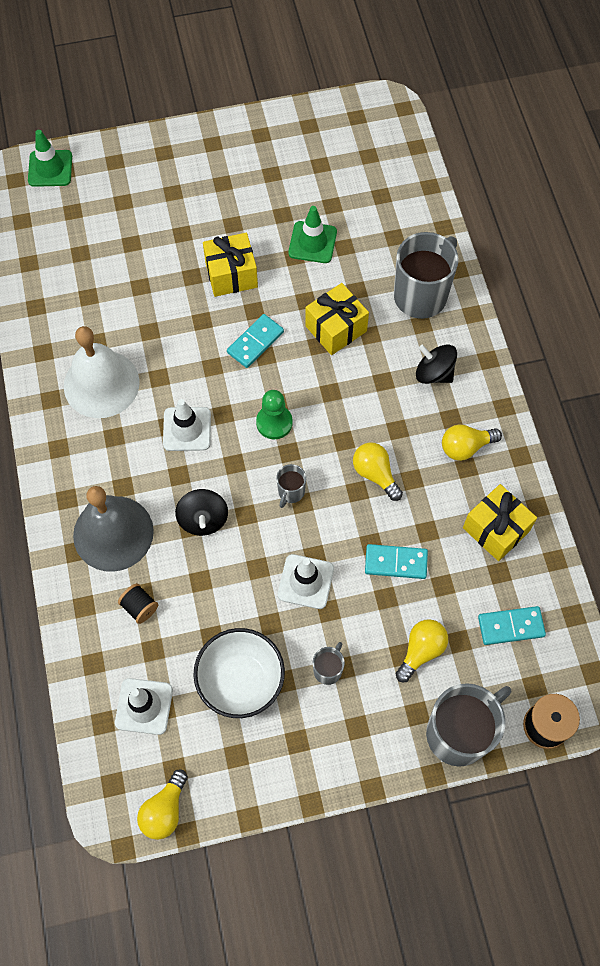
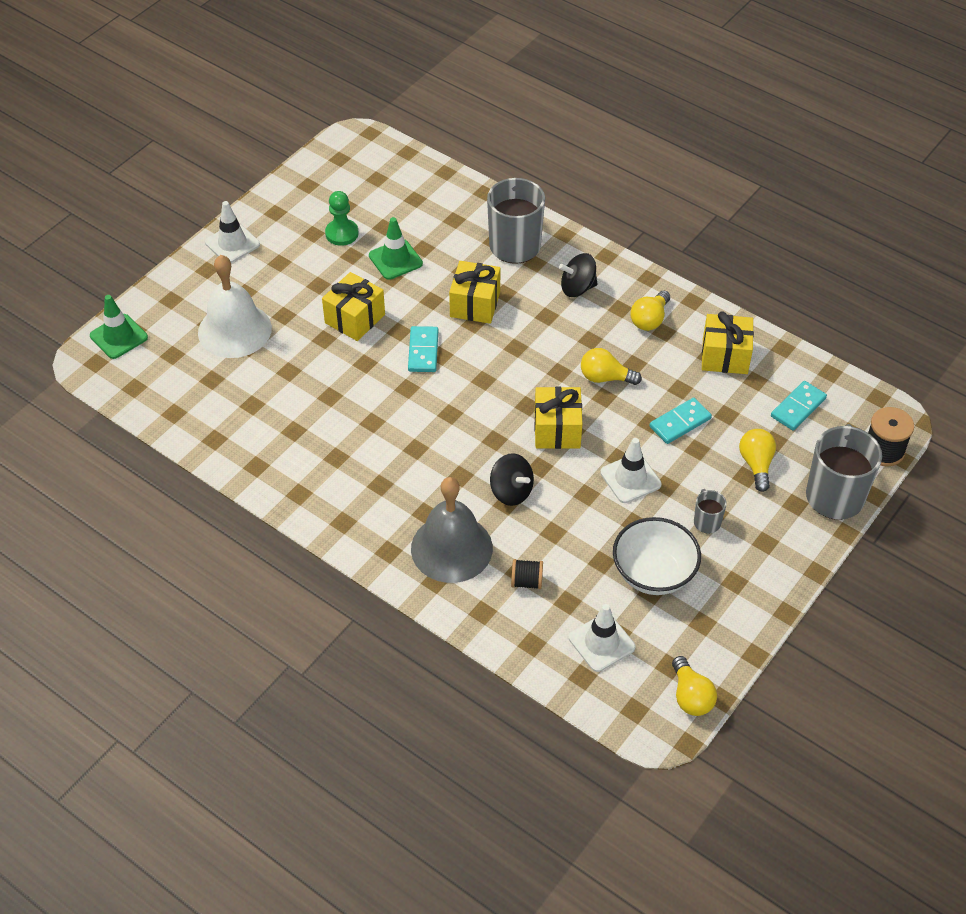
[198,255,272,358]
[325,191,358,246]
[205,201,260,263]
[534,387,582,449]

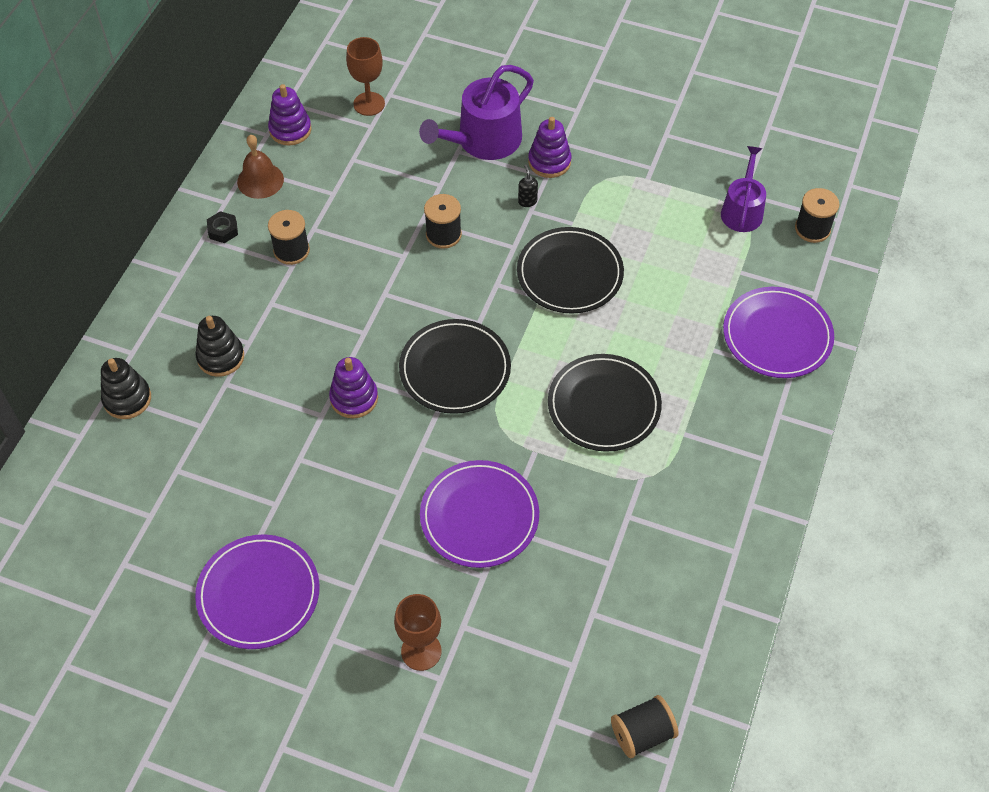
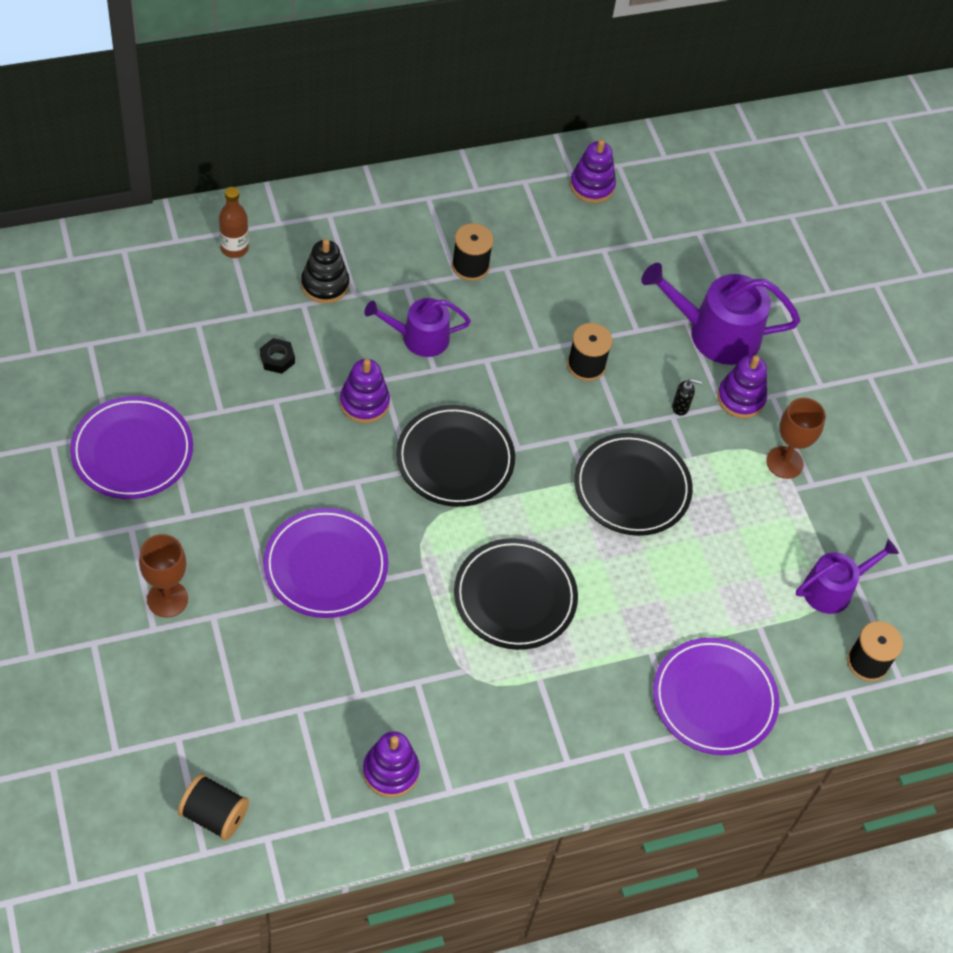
[766,398,826,479]
[237,134,284,199] (first image)
[672,379,702,416]
[260,338,295,374]
[219,187,249,258]
[364,298,471,357]
[363,731,420,797]

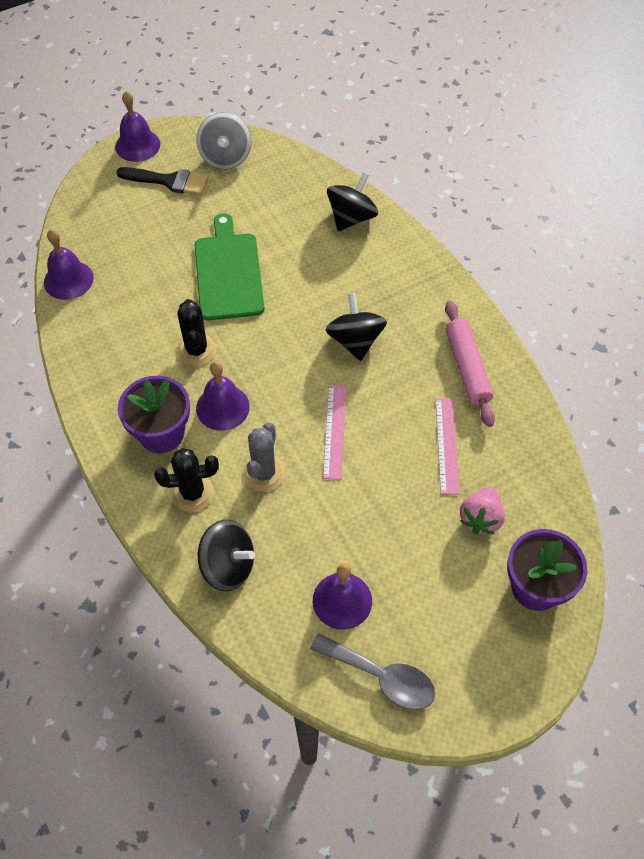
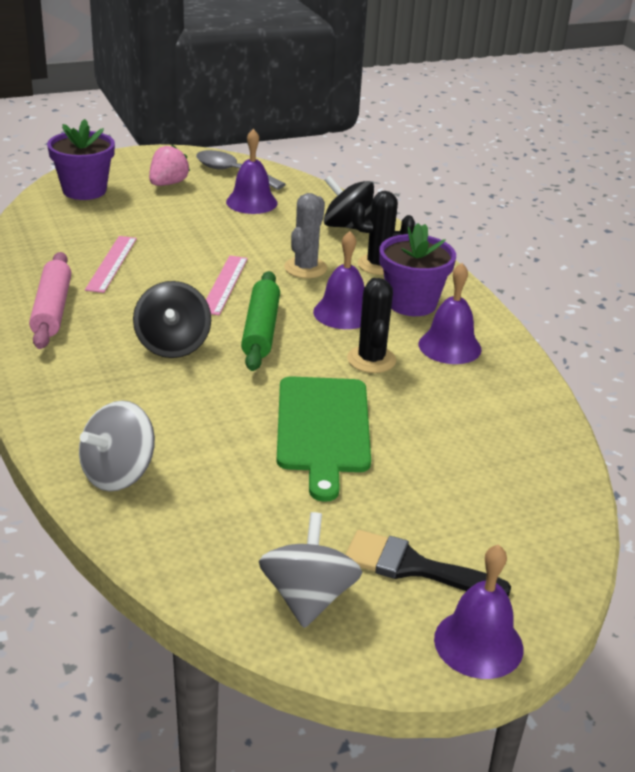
[79,400,155,492]
[419,263,481,364]
[149,145,190,186]
[241,271,280,371]

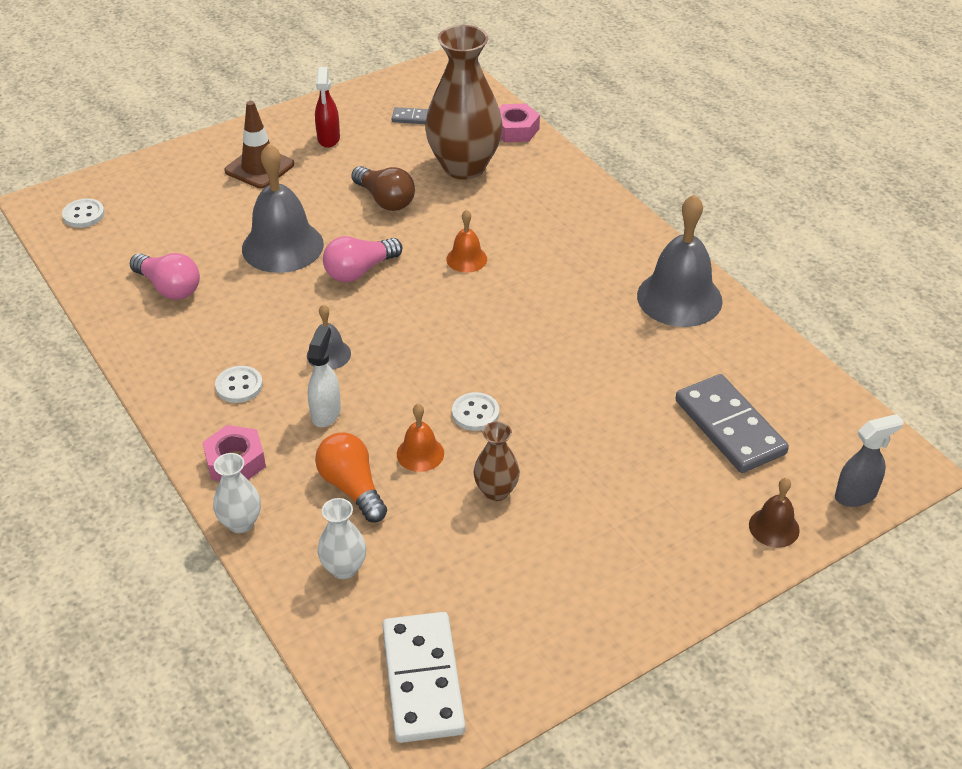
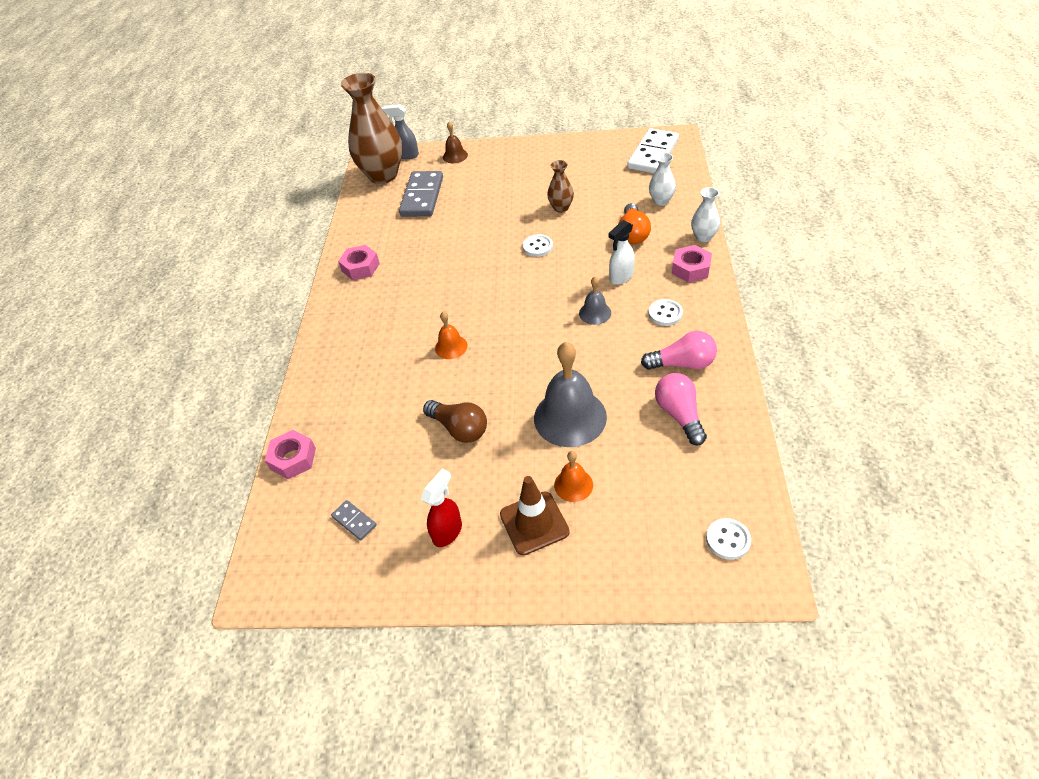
[341,73,402,184]
[423,400,487,443]
[338,245,380,280]
[641,331,717,370]
[554,451,593,502]

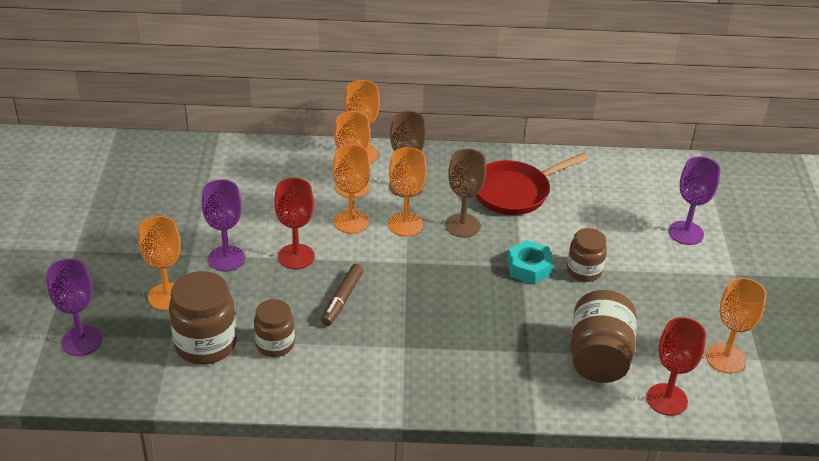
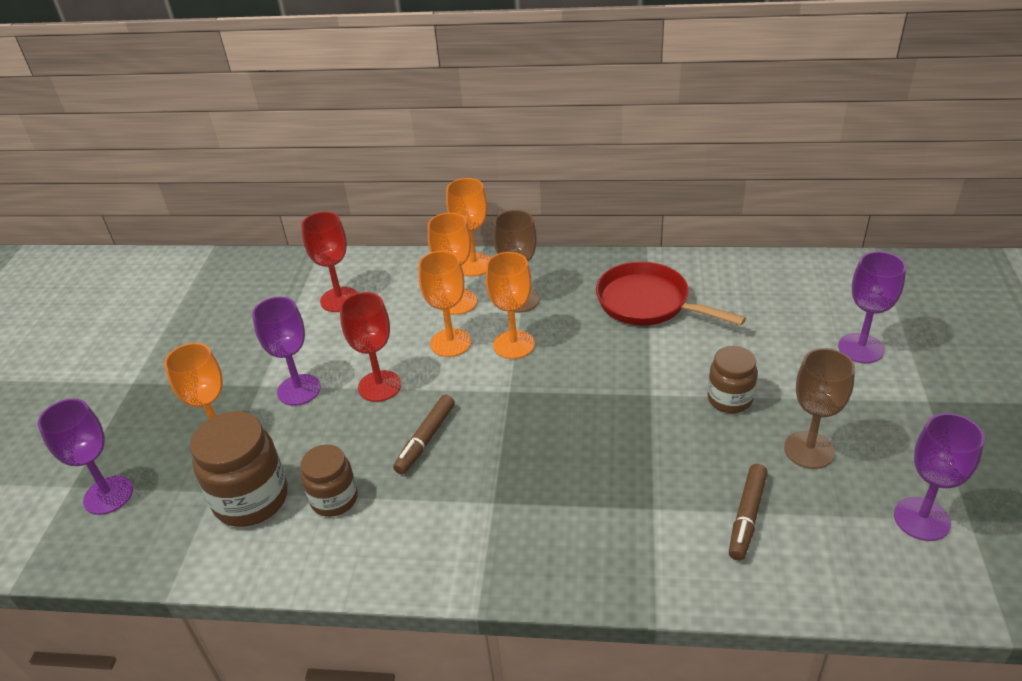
[784,348,855,469]
[596,261,746,325]
[507,240,554,284] (first image)
[894,413,985,541]
[729,464,768,561]
[301,212,358,312]

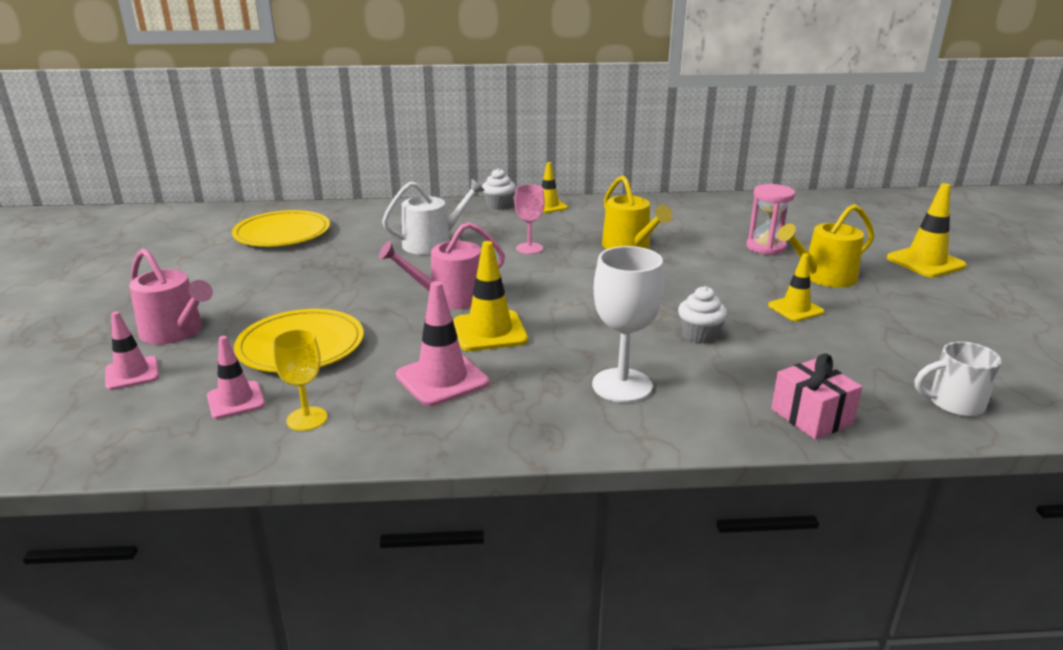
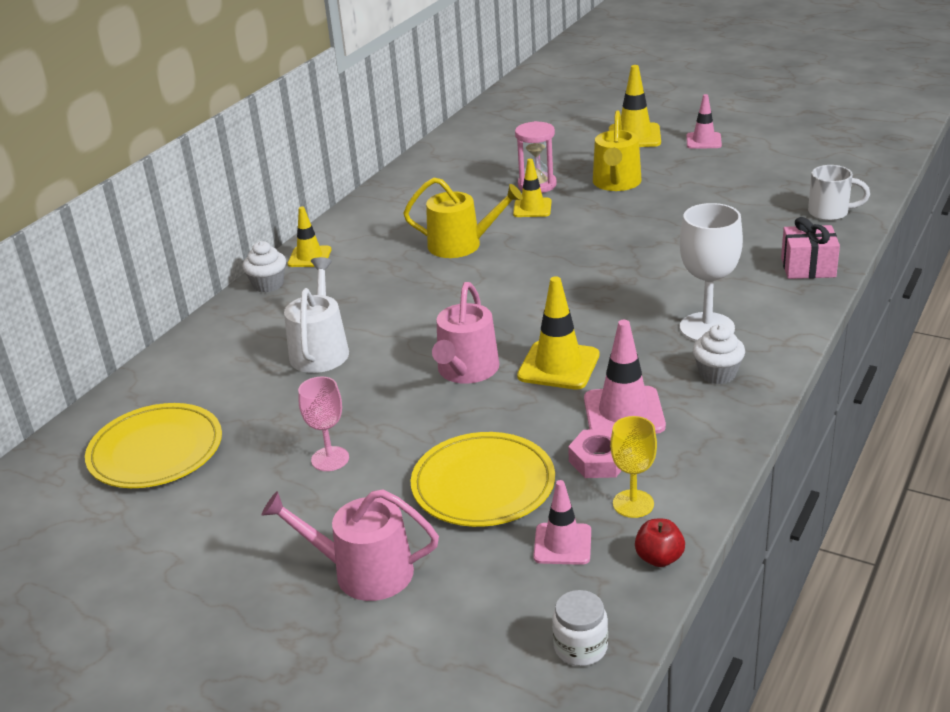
[298,377,349,471]
[262,489,439,601]
[513,159,552,217]
[693,324,745,384]
[686,94,722,149]
[808,165,870,221]
[568,429,622,478]
[635,519,685,567]
[552,590,608,666]

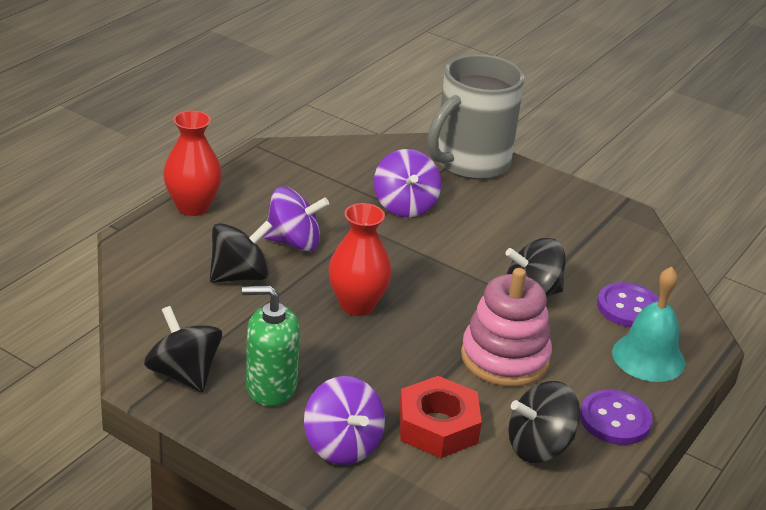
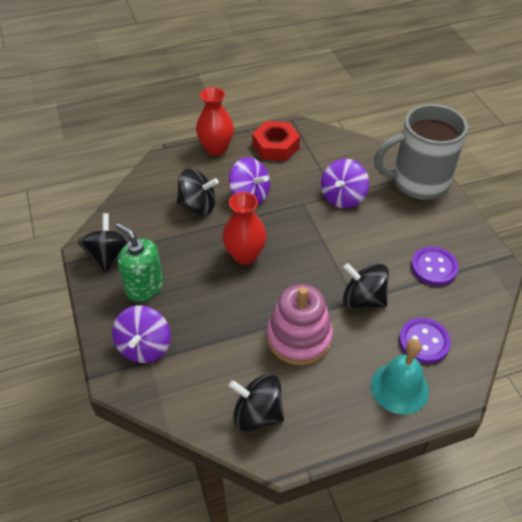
[252,121,300,161]
[411,247,459,286]

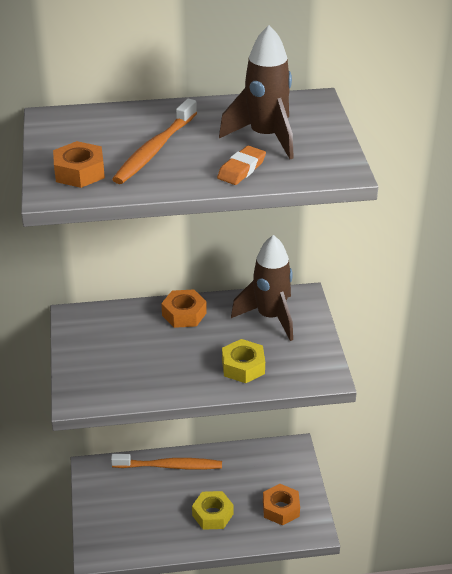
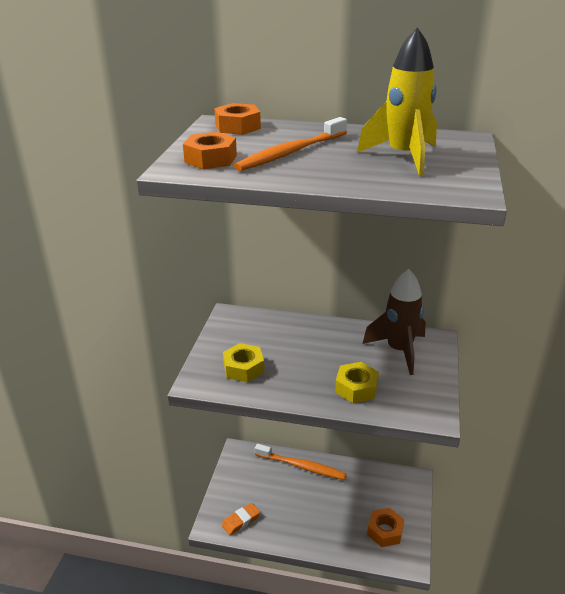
[357,27,437,176]
[222,503,260,535]
[214,103,261,135]
[223,343,264,382]

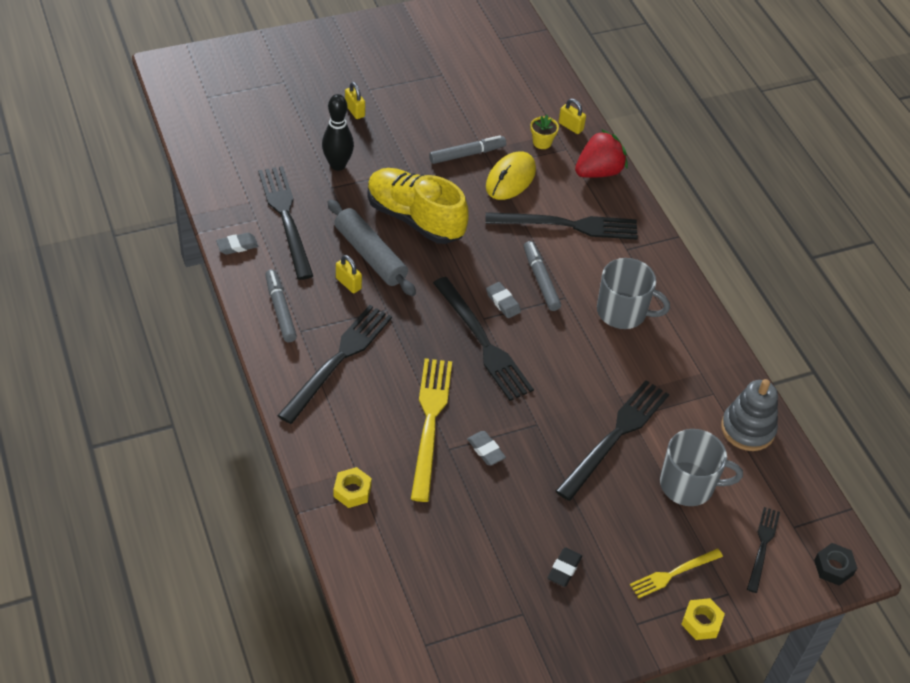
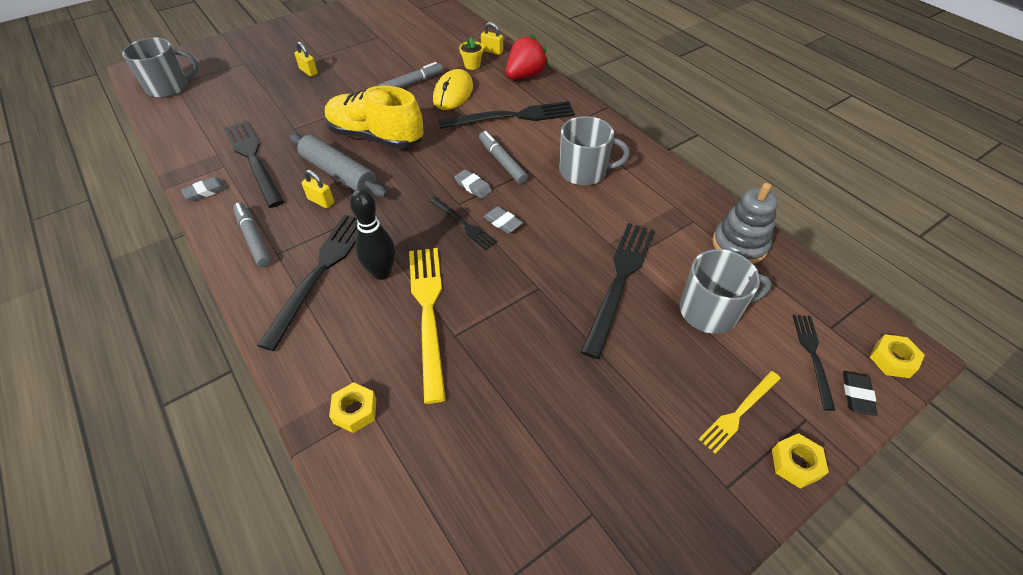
[350,189,395,280]
[429,197,497,250]
[483,206,523,233]
[870,334,925,378]
[843,371,878,416]
[122,38,198,98]

